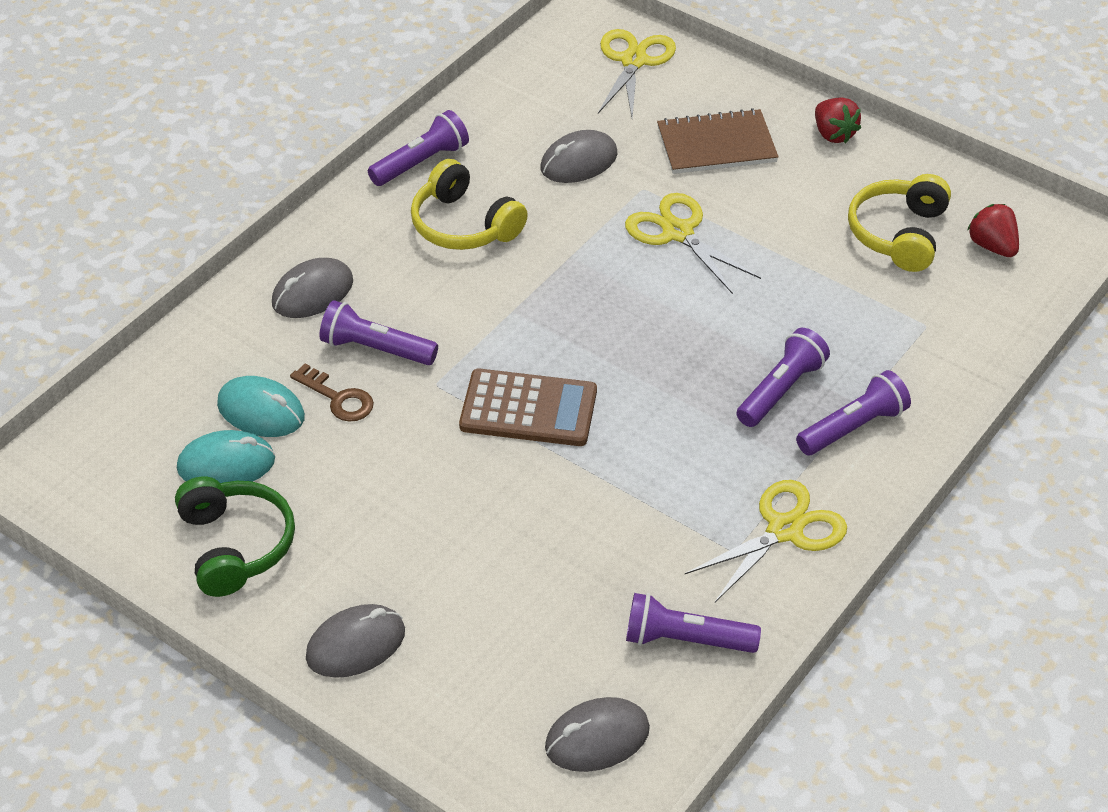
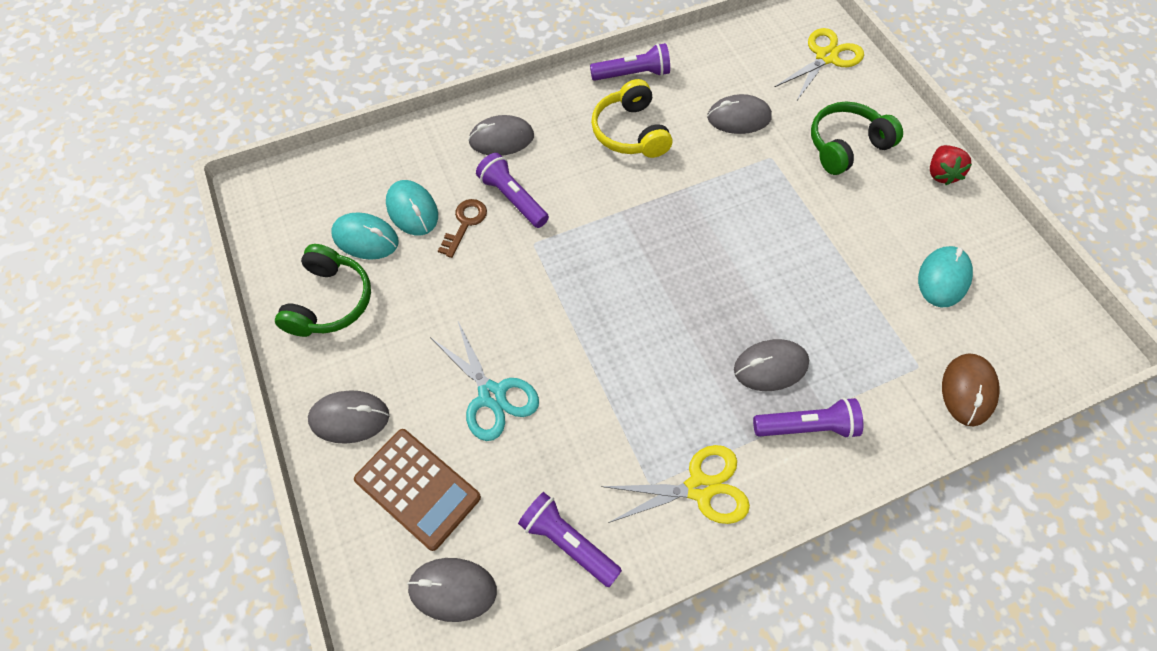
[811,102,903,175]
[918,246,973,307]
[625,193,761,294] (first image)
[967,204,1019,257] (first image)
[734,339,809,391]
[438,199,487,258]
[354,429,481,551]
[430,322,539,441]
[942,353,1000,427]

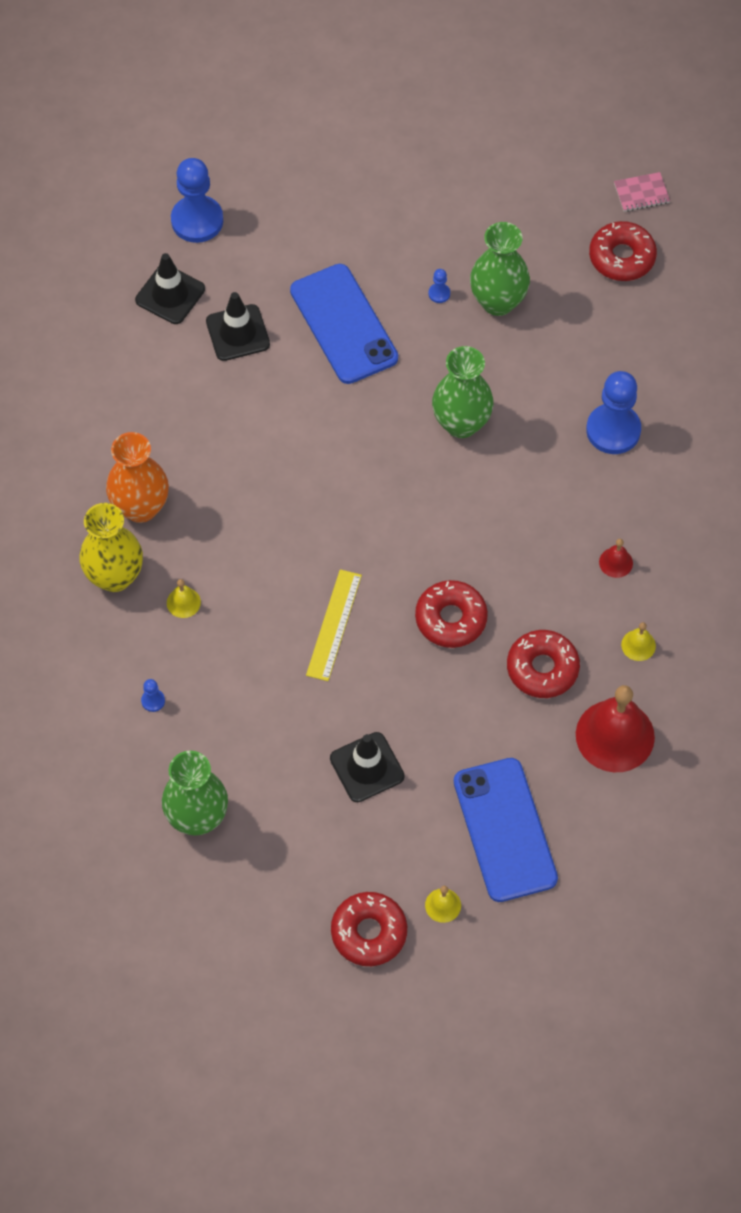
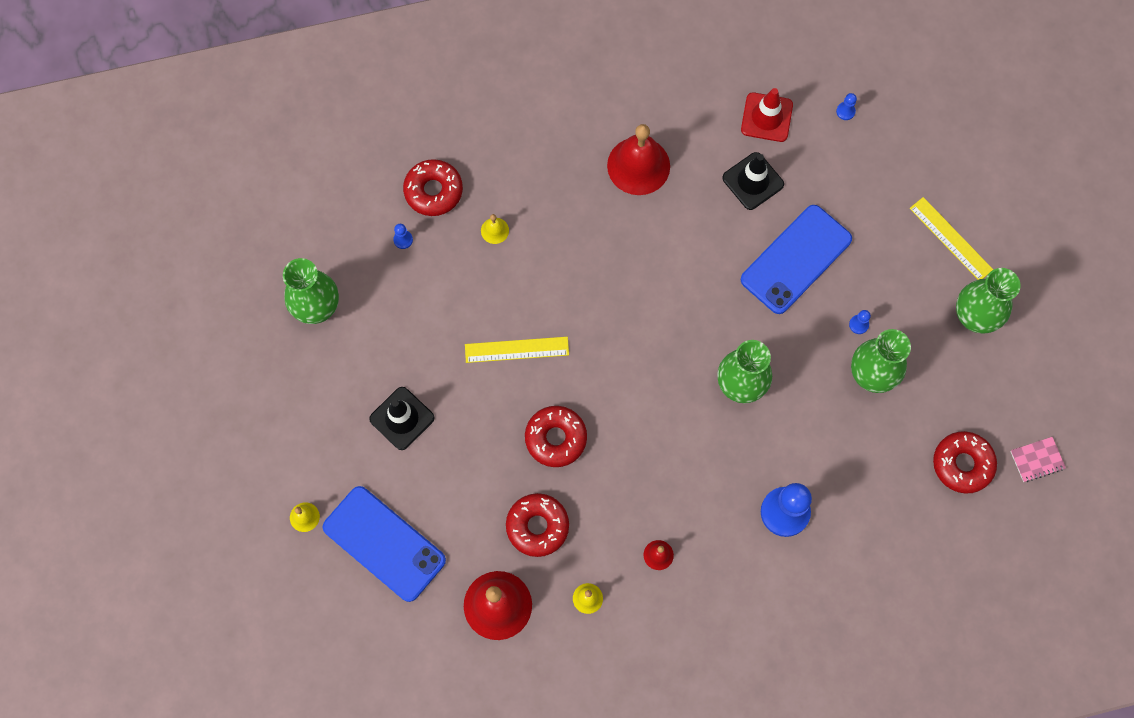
[836,93,857,120]
[1010,437,1066,482]
[741,88,793,142]
[106,432,169,523] (first image)
[80,503,143,592] (first image)
[322,486,446,602]
[403,159,463,216]
[607,124,670,195]
[910,197,993,280]
[956,268,1021,334]

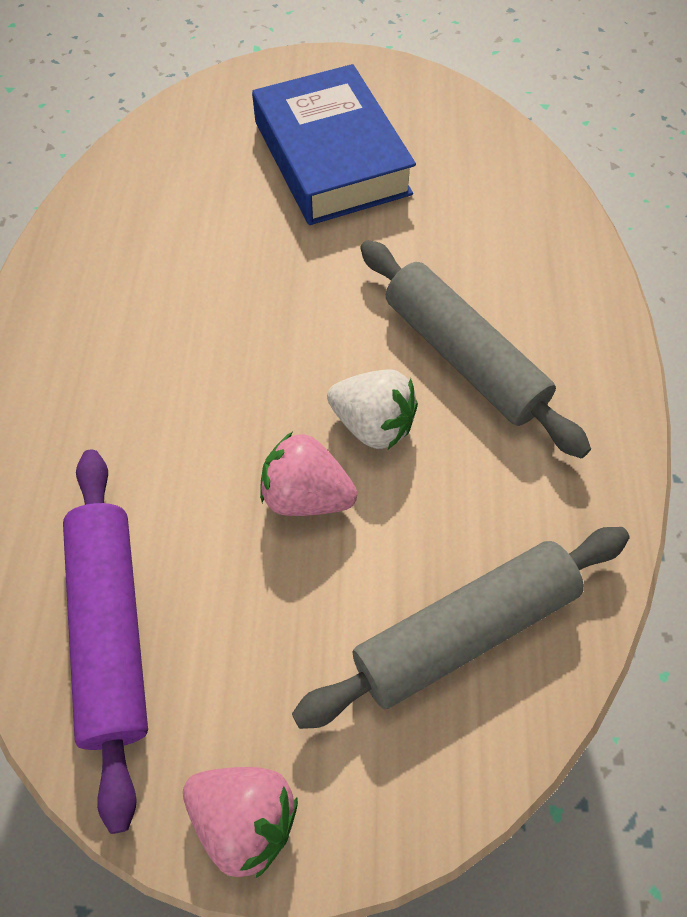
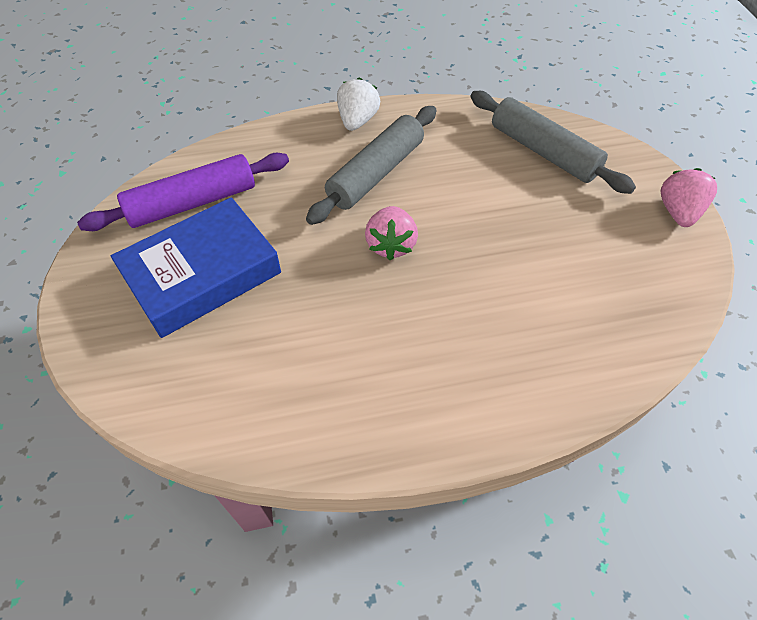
[337,78,380,131]
[365,206,418,260]
[77,153,289,231]

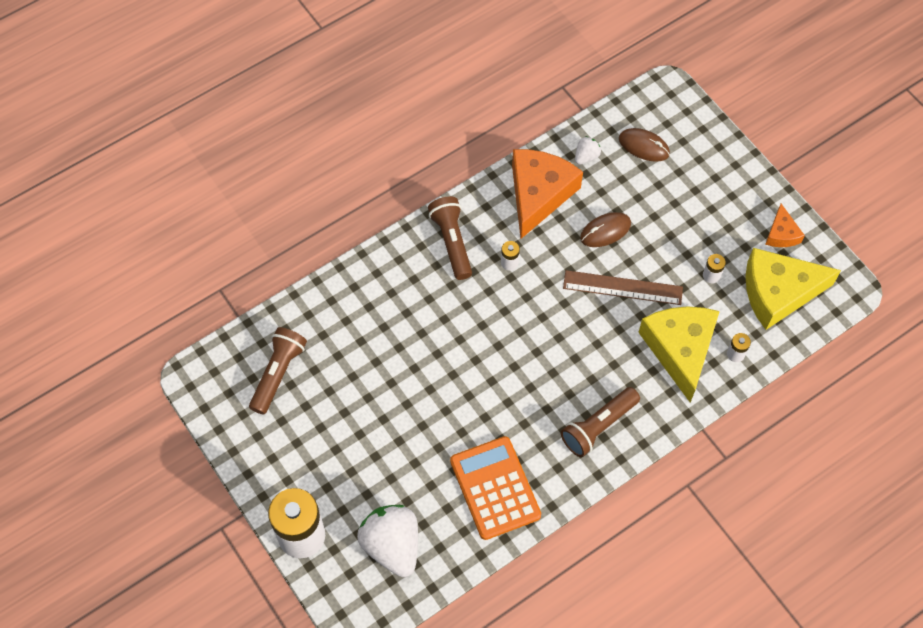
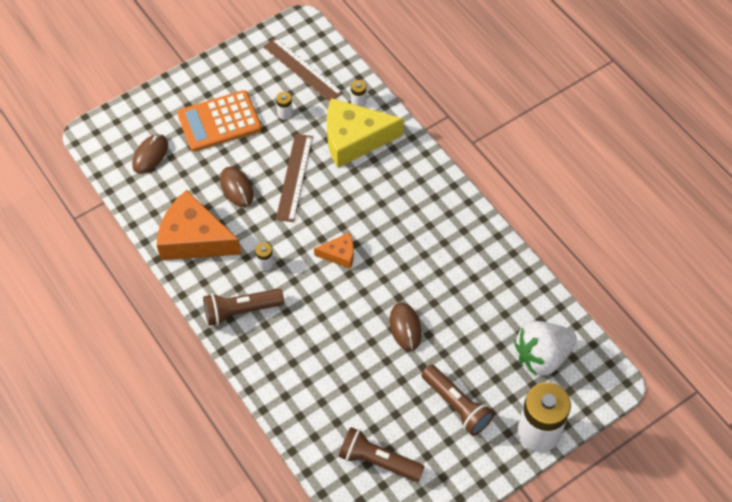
[575,136,601,165] (first image)
[314,233,354,269]
[263,38,343,102]
[421,365,494,436]
[177,90,262,152]
[390,302,422,351]

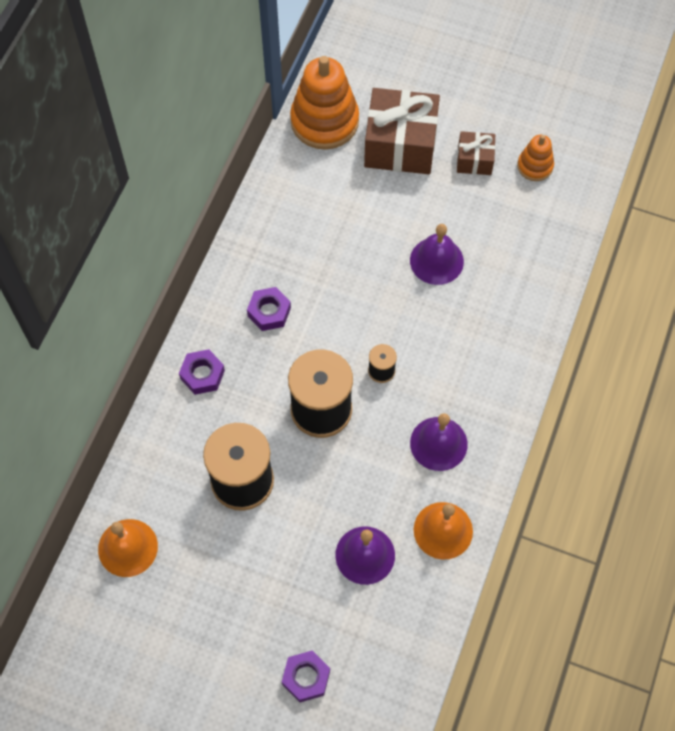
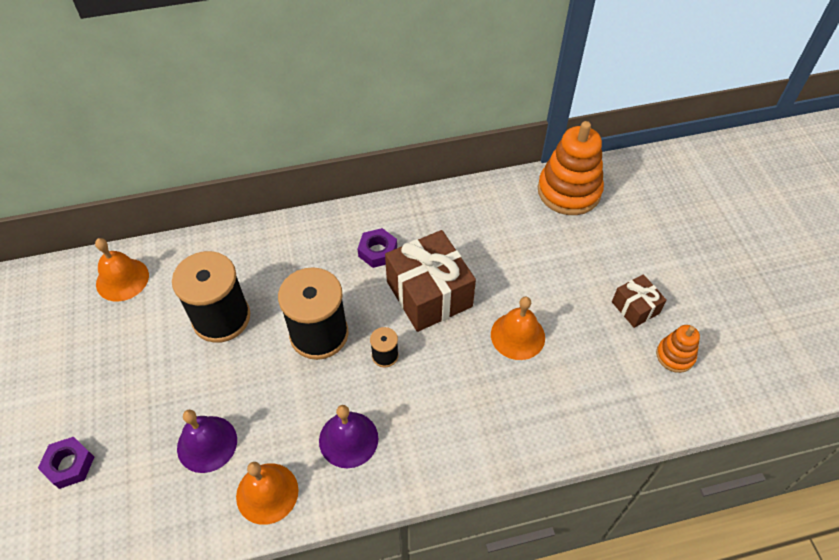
[385,230,476,332]
[491,296,545,360]
[179,349,225,395] (first image)

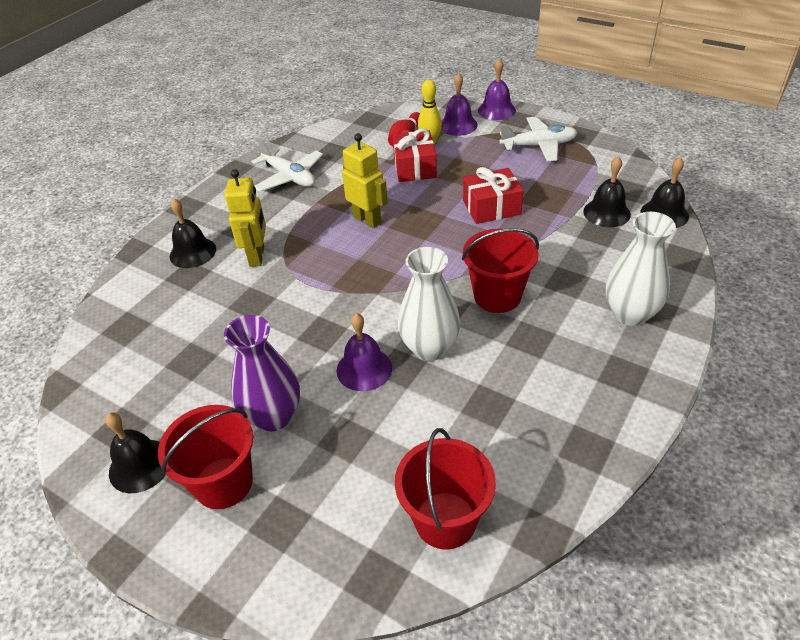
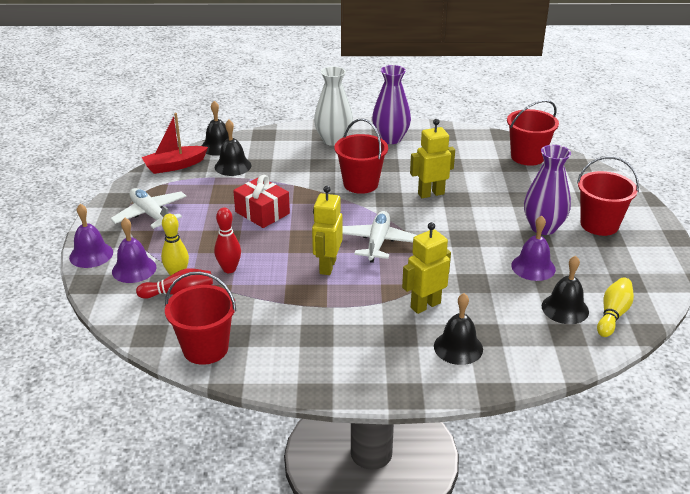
[214,208,241,273]
[342,211,417,263]
[410,119,455,198]
[511,216,556,281]
[542,256,589,324]
[372,65,411,144]
[142,113,208,174]
[165,272,236,365]
[597,277,634,337]

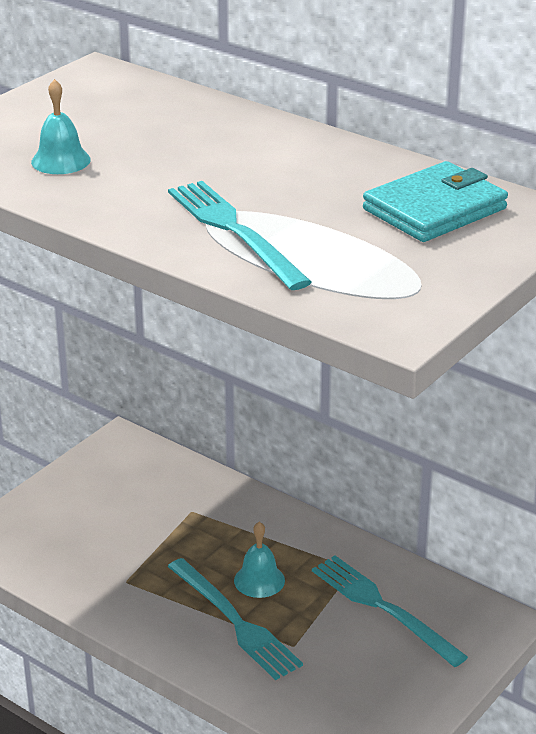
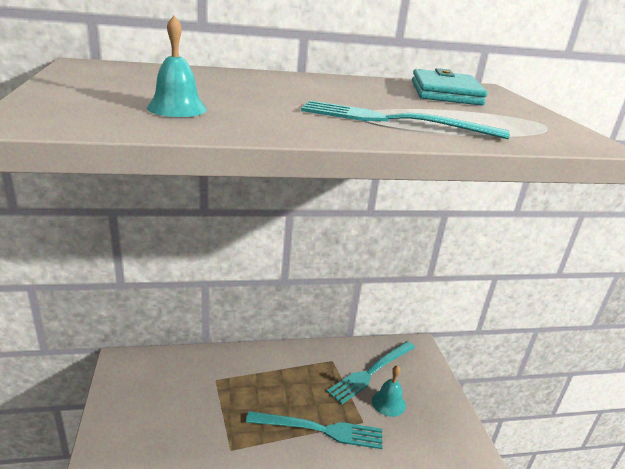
[372,365,406,417]
[326,341,415,405]

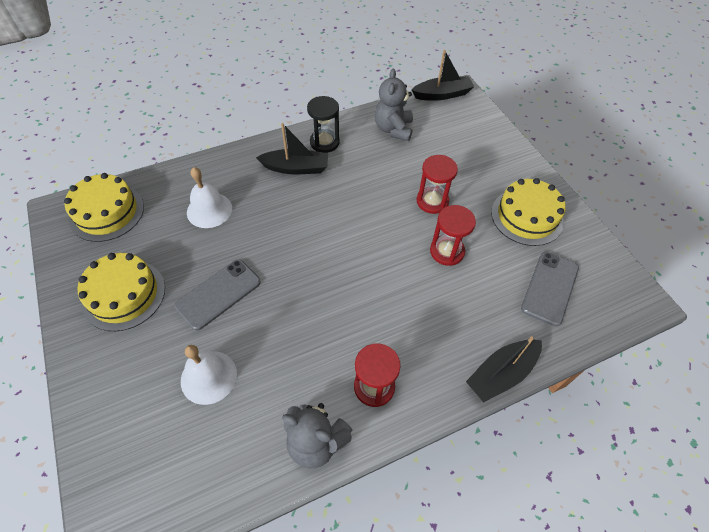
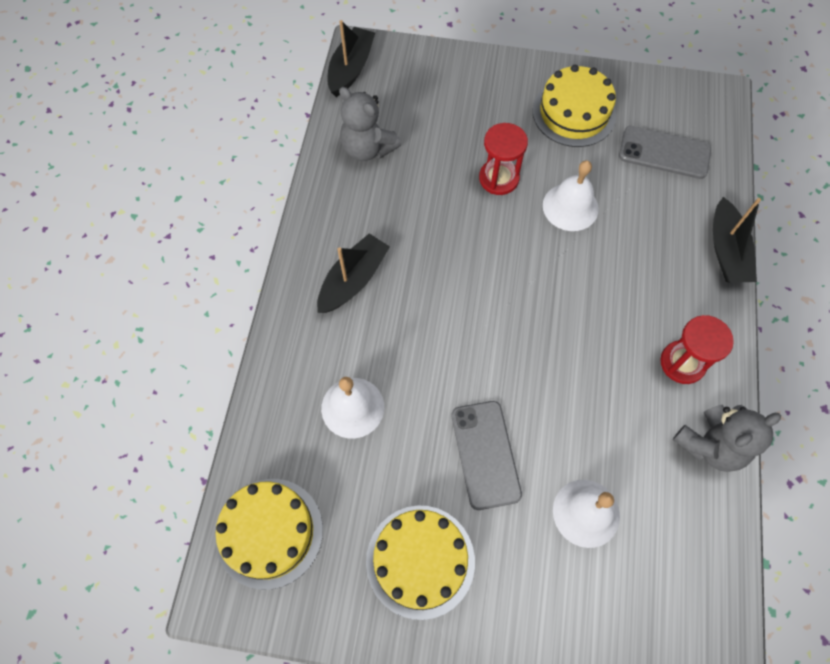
[307,96,340,153] (first image)
[543,160,599,231]
[619,126,711,179]

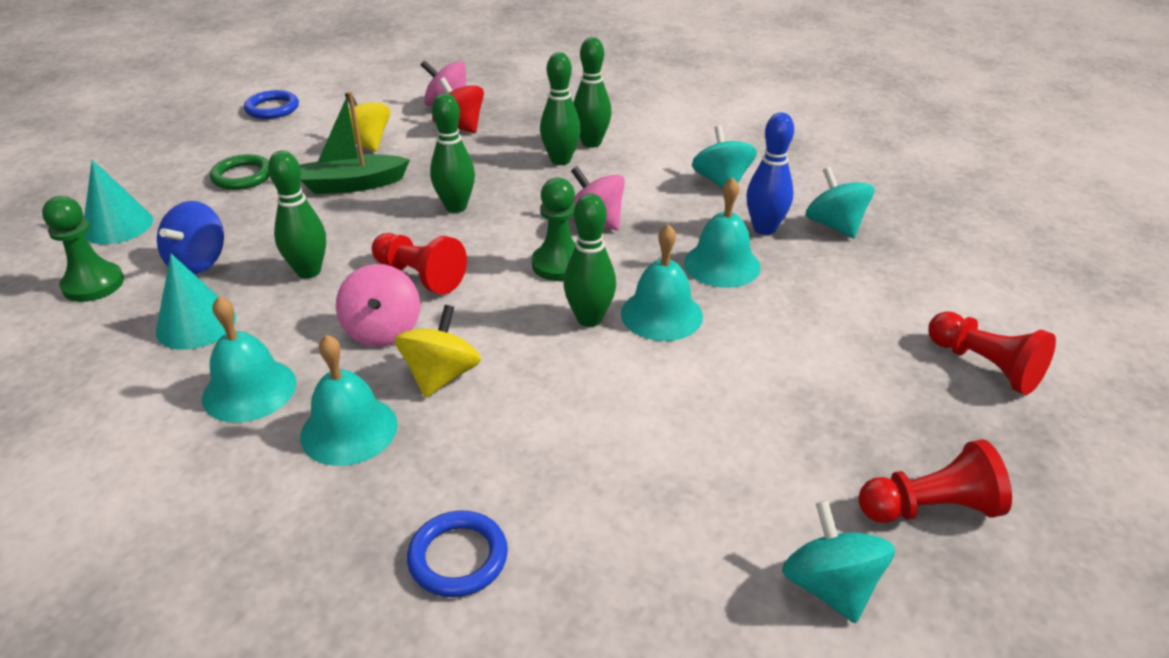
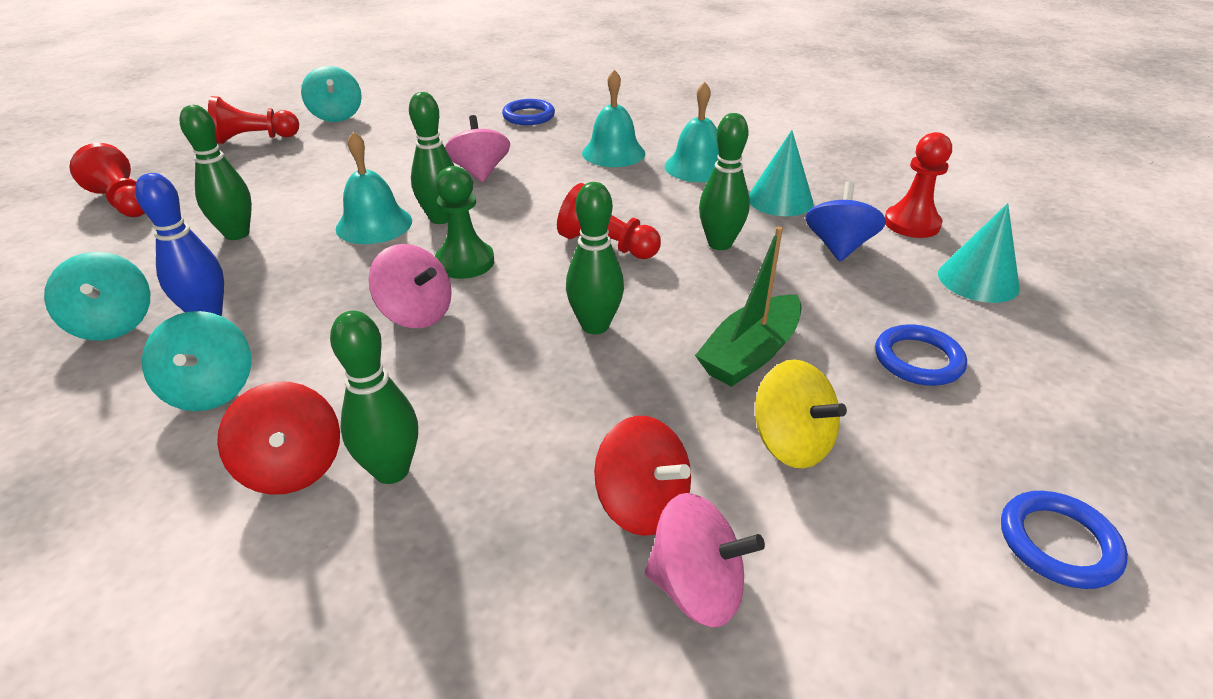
[180,105,252,240]
[695,226,801,387]
[875,324,967,386]
[684,177,761,288] (first image)
[885,132,952,238]
[445,115,510,182]
[395,305,481,398] (first image)
[217,381,340,495]

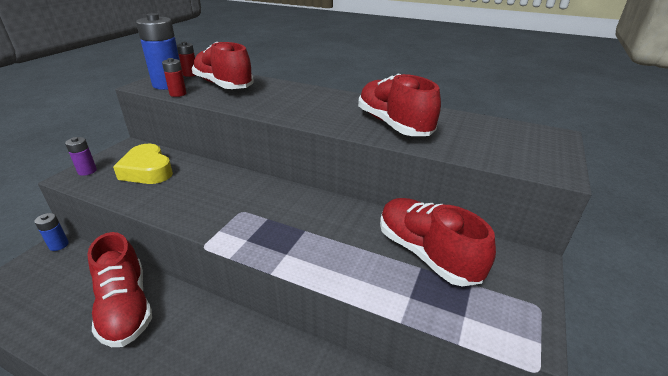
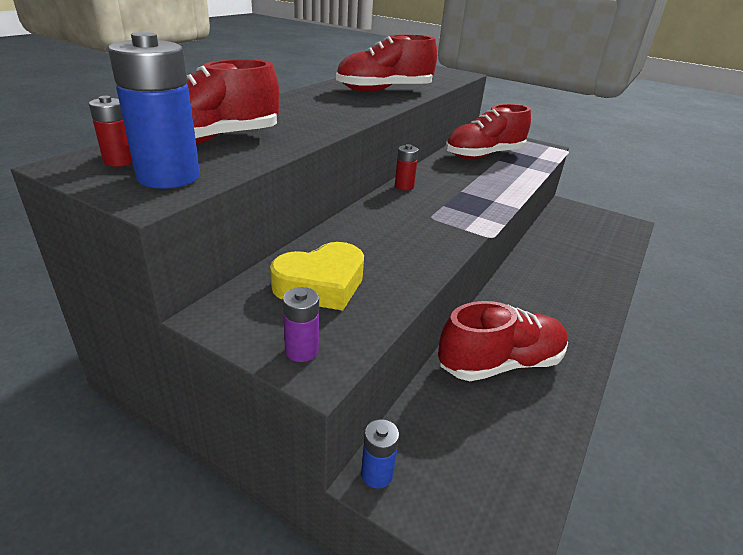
[395,144,419,191]

